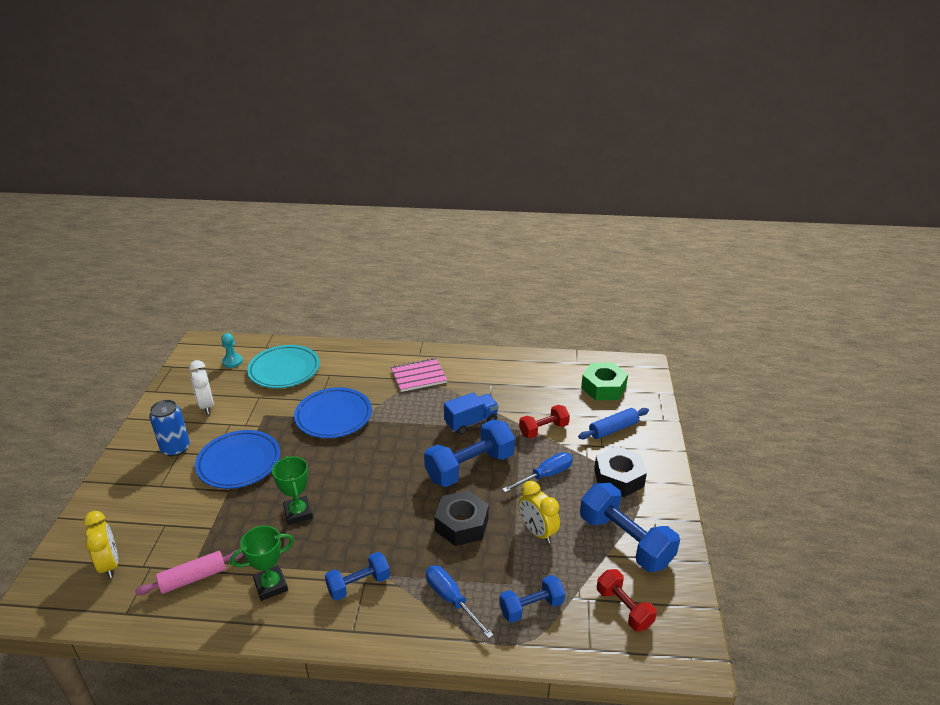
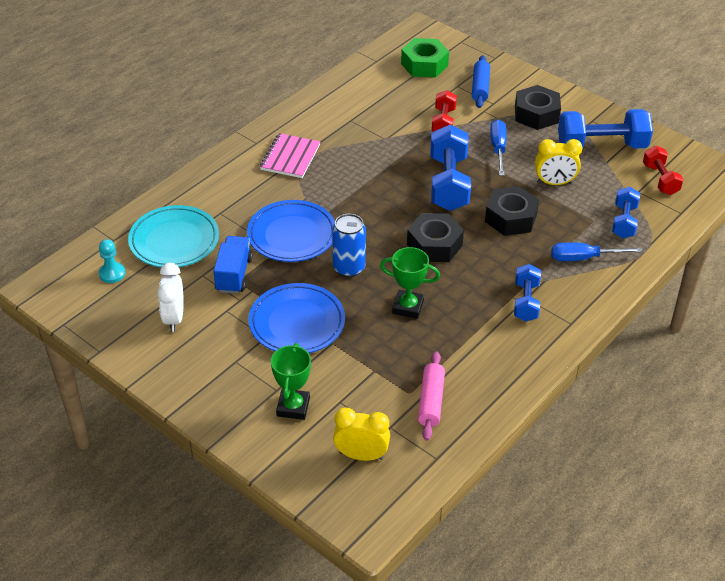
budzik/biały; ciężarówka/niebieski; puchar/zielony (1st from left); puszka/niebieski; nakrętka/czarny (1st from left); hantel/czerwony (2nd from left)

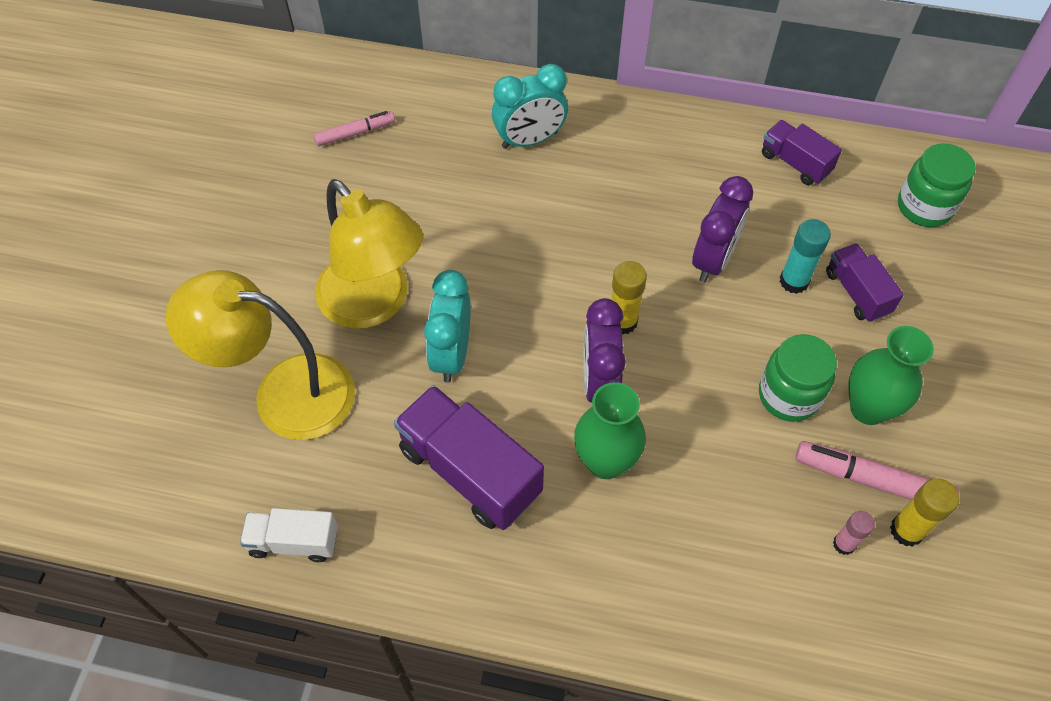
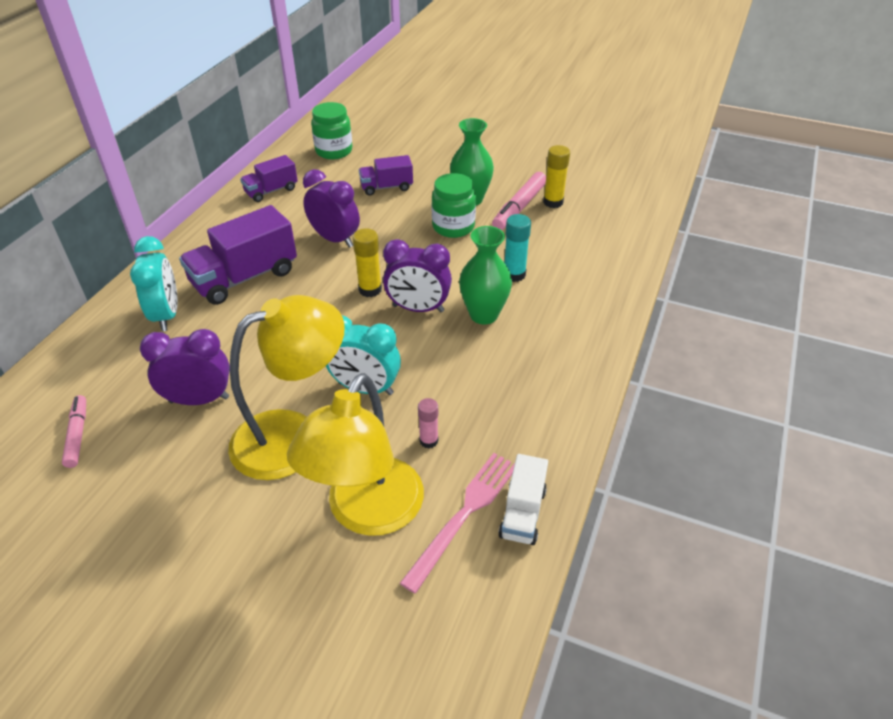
budzik/fioletowy (1st from left); ciężarówka/fioletowy (1st from left); widelec/różowy; klej w sztyfcie/różowy; klej w sztyfcie/turkusowy

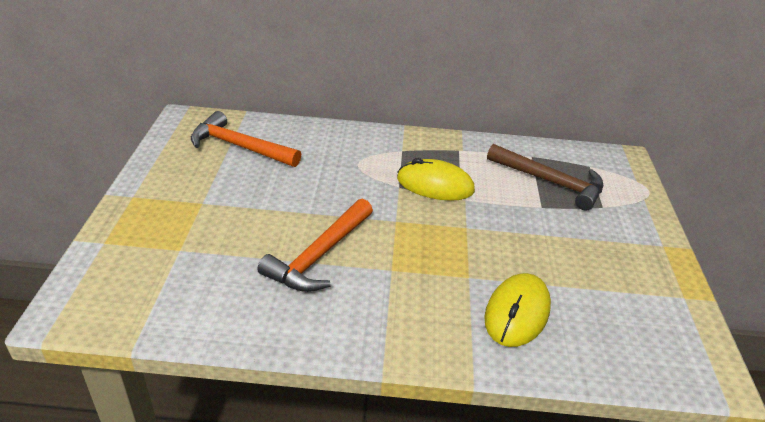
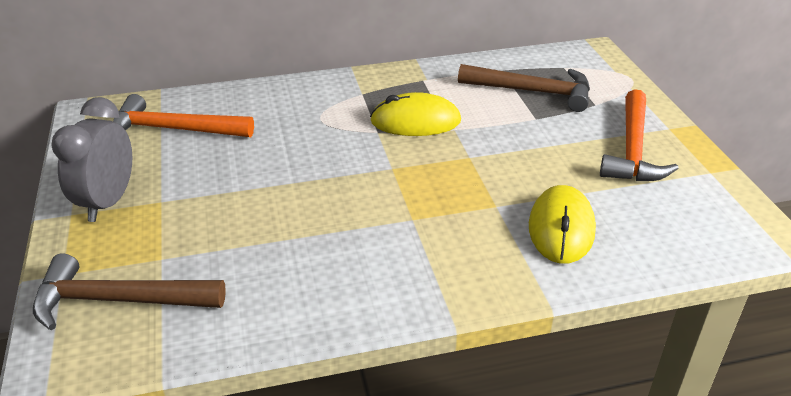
młotek/brązowy (1st from left); budzik/szary; młotek/pomarańczowy (2nd from left)

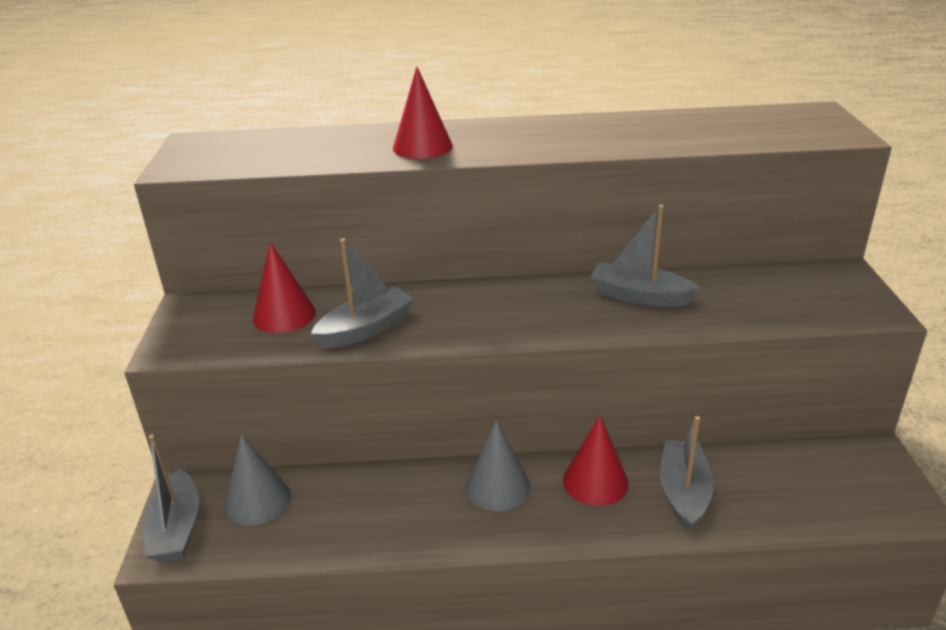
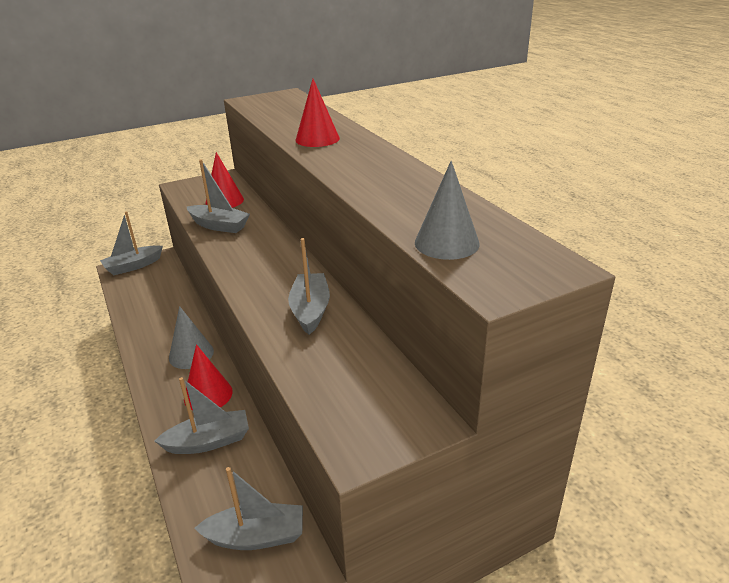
łódka/szary (4th from left); stożek/szary (2nd from left)

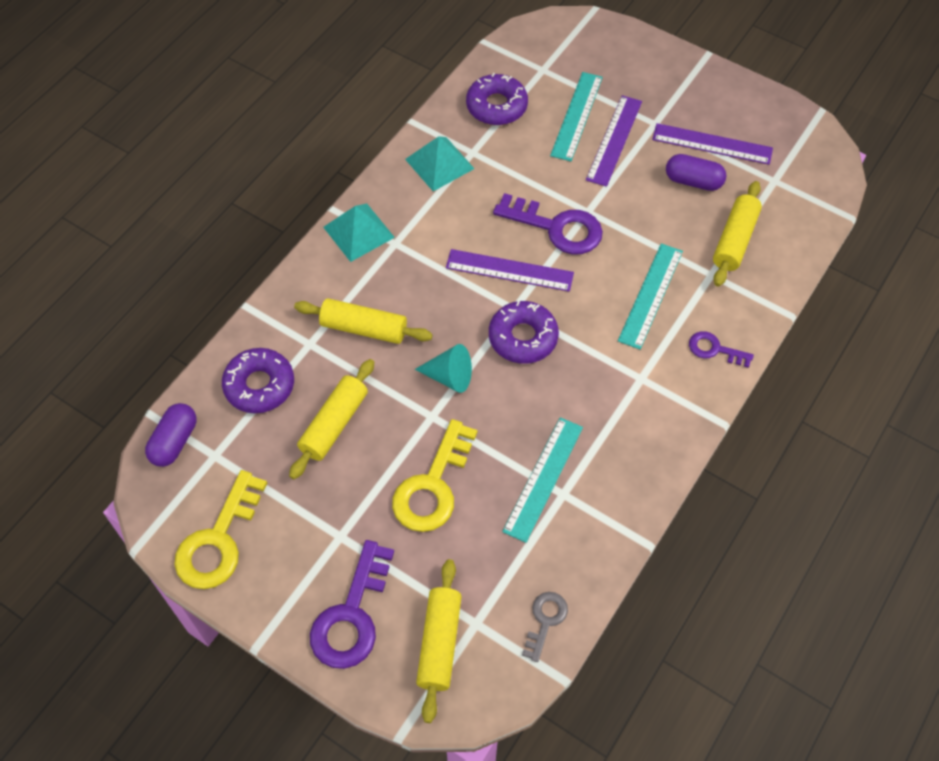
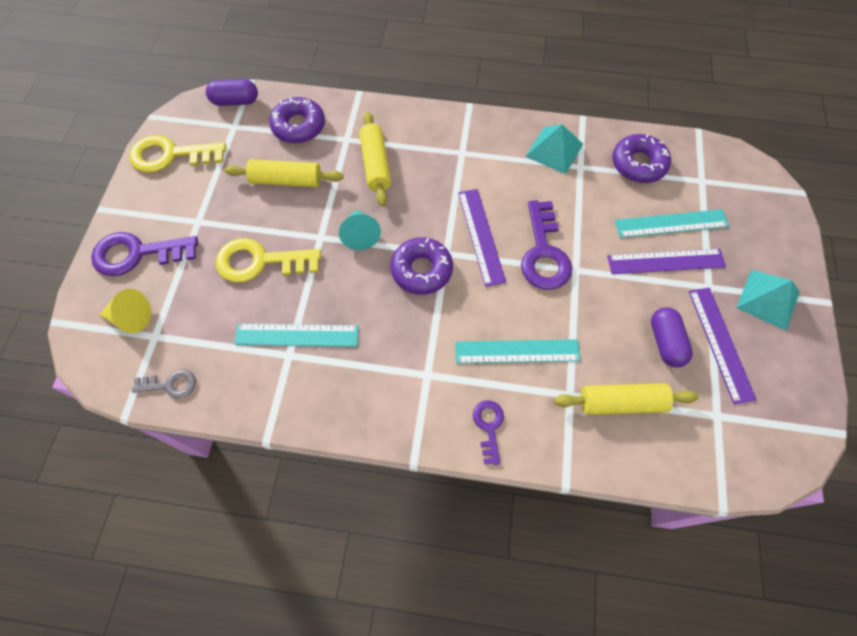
stożek/żółty; piramida/turkusowy (2nd from left)

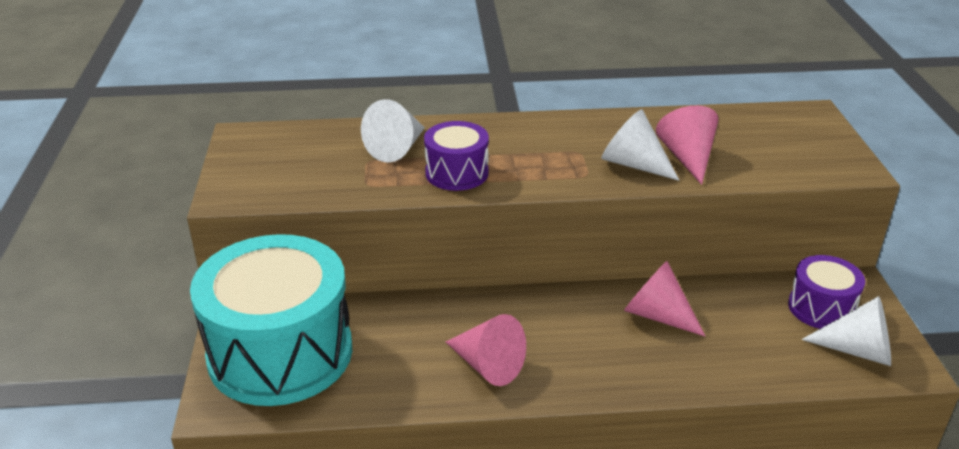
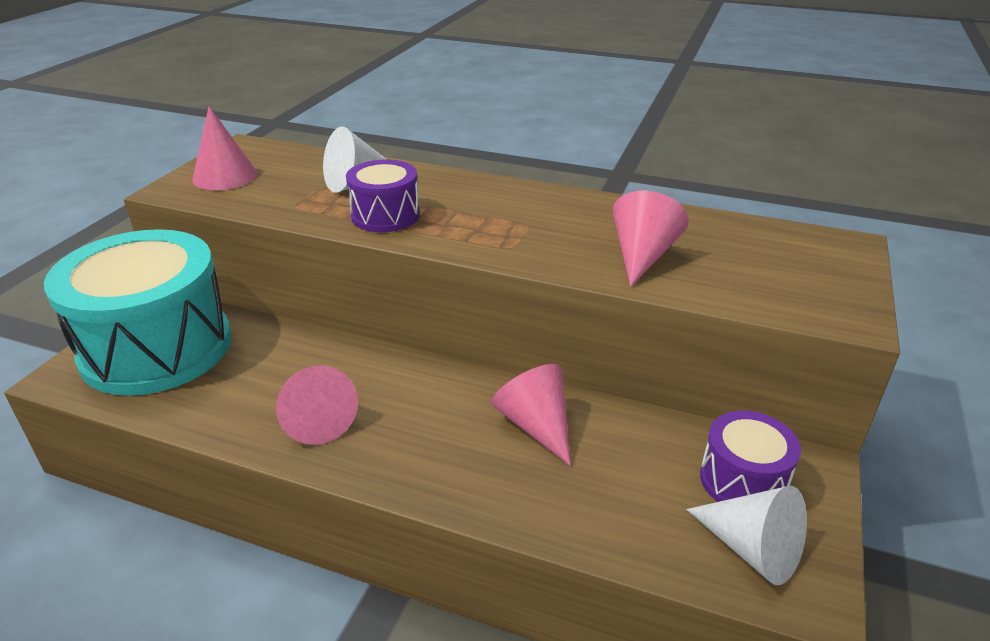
stożek/różowy (1st from left); stożek/biały (2nd from left in the first image)

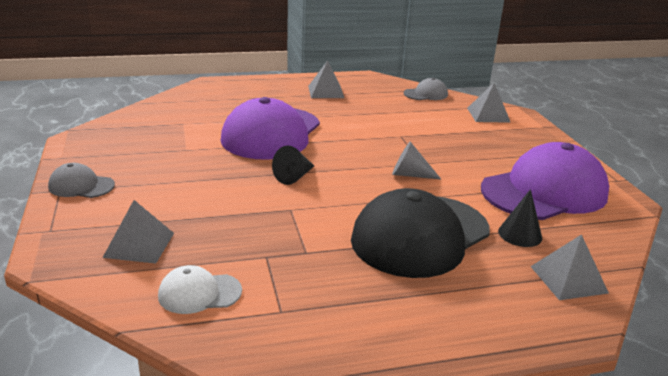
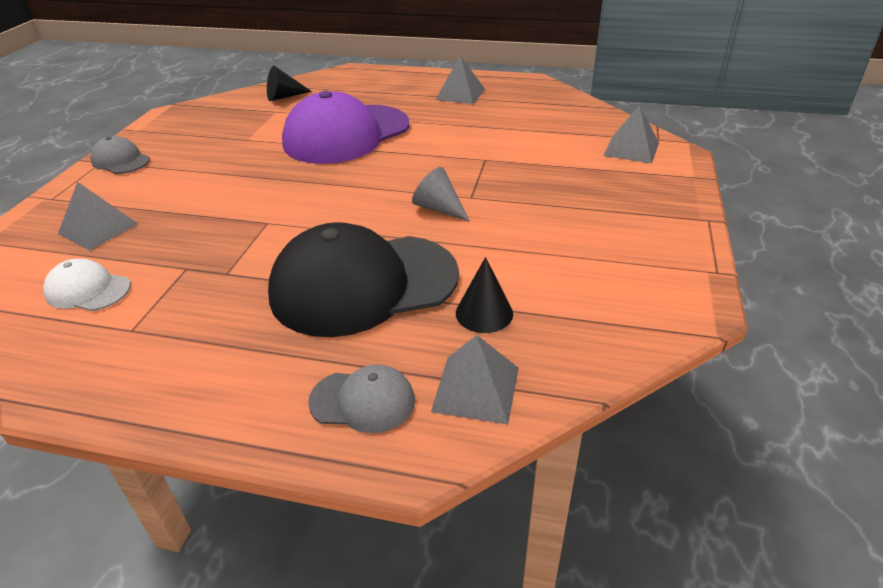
stożek/czarny (1st from left); czapka/szary (2nd from left); czapka/fioletowy (2nd from left in the first image)

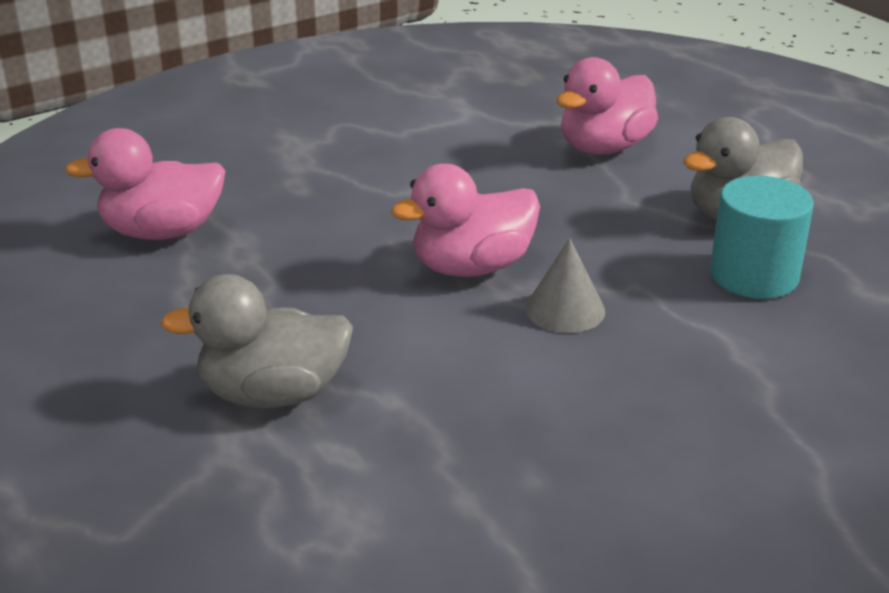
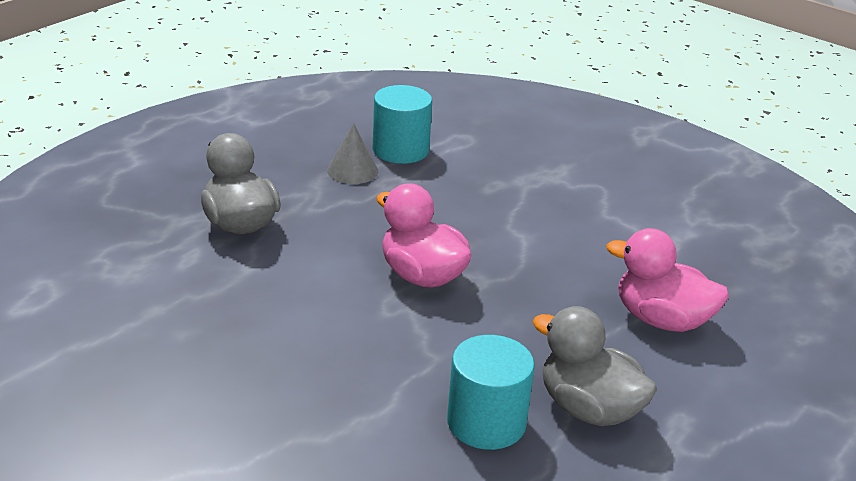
stożek/szary; walec/turkusowy (1st from left)

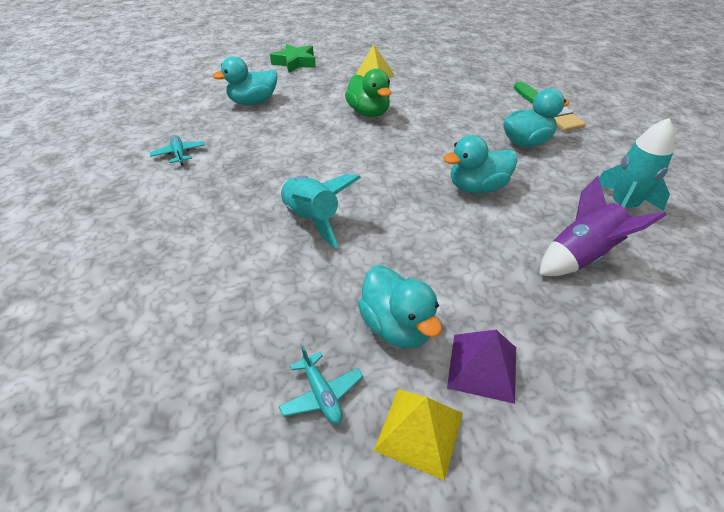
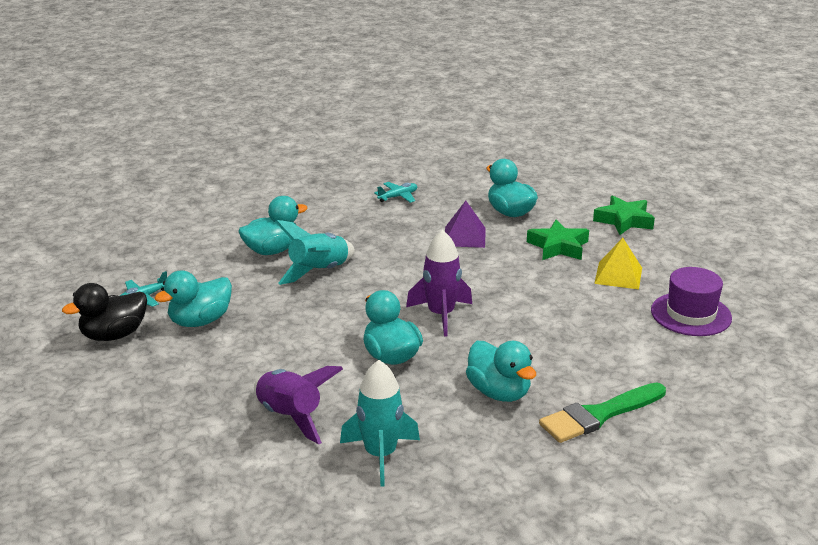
kaczka/czarny; kaczka/turkusowy (2nd from left); rakieta/fioletowy (2nd from left); piramida/fioletowy; gwiazda/zielony (1st from left); kapelusz/fioletowy; kaczka/zielony

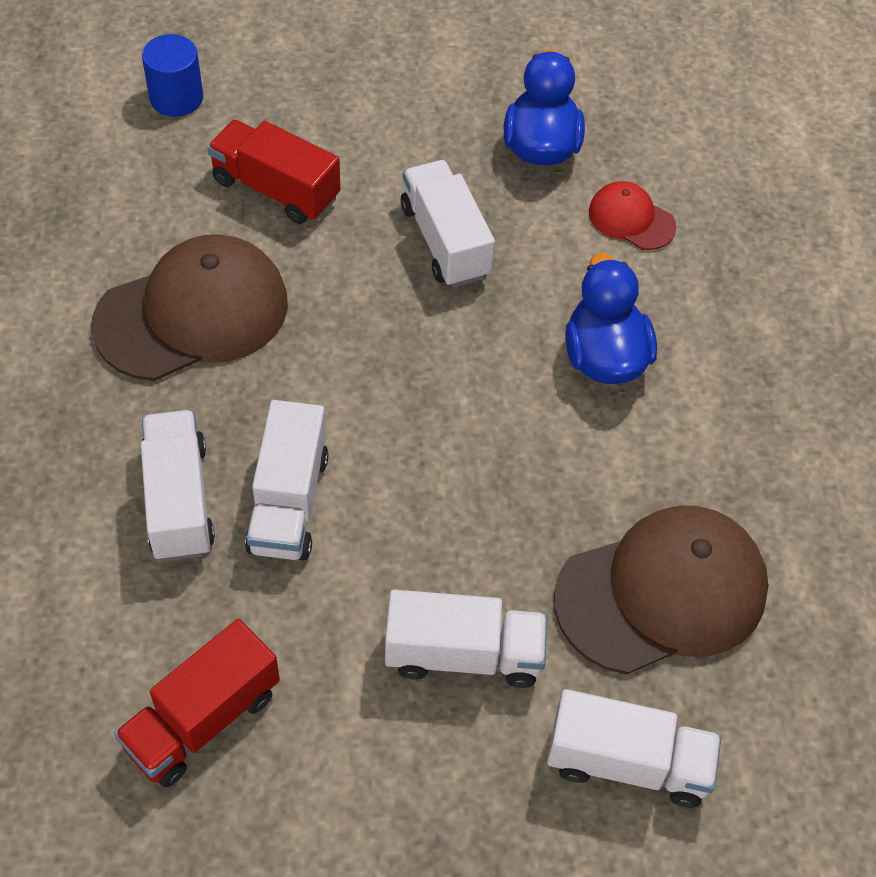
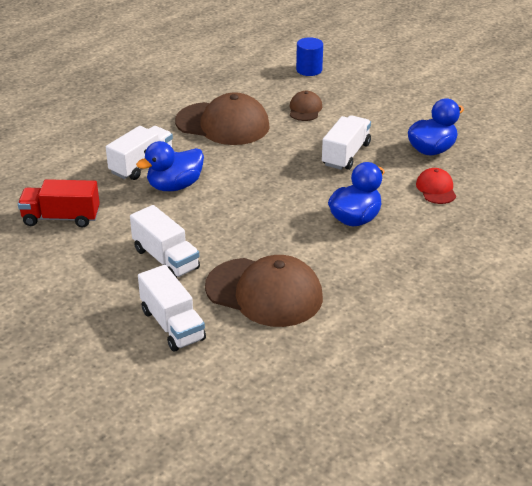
kaczka/niebieski (1st from left); czapka/brązowy (3rd from left)

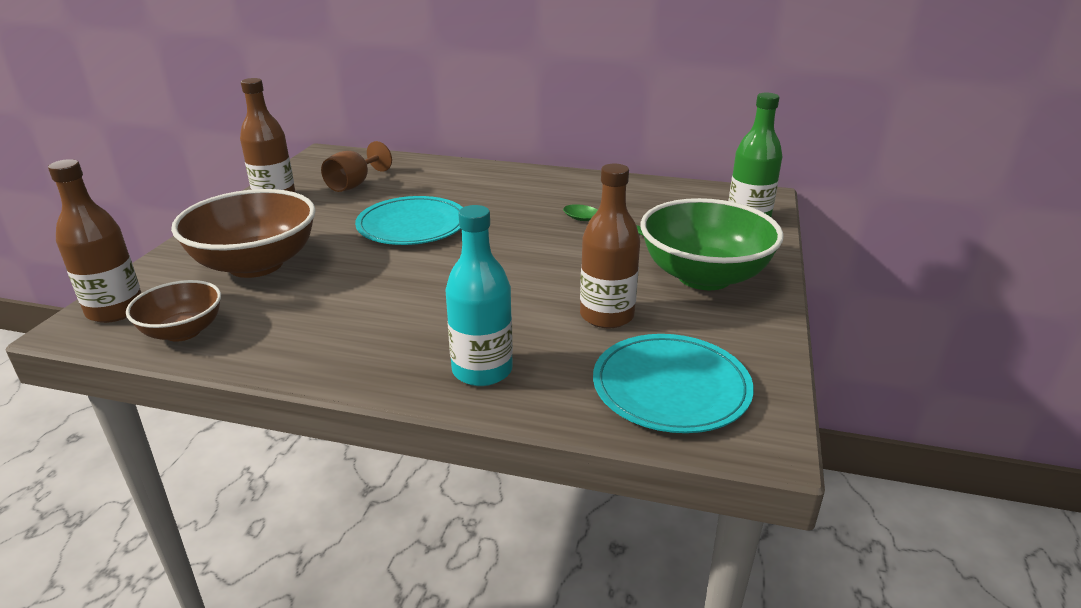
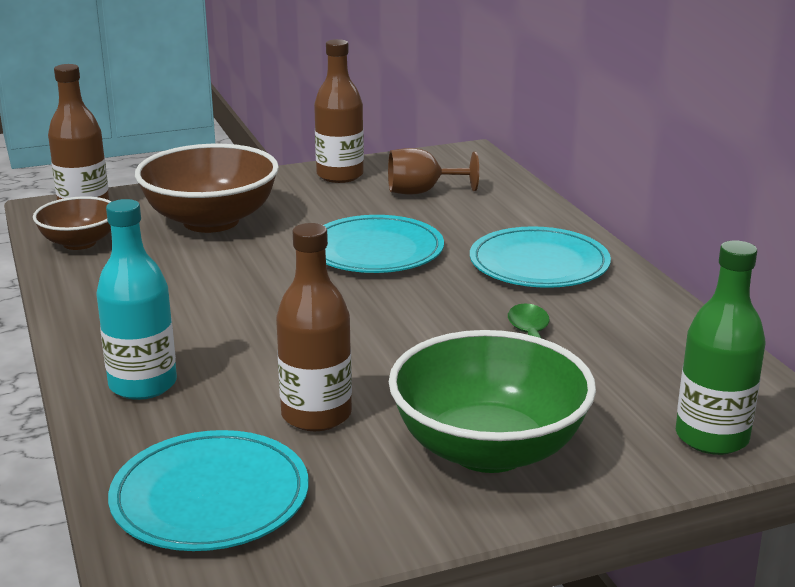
talerz/turkusowy (3rd from left)

